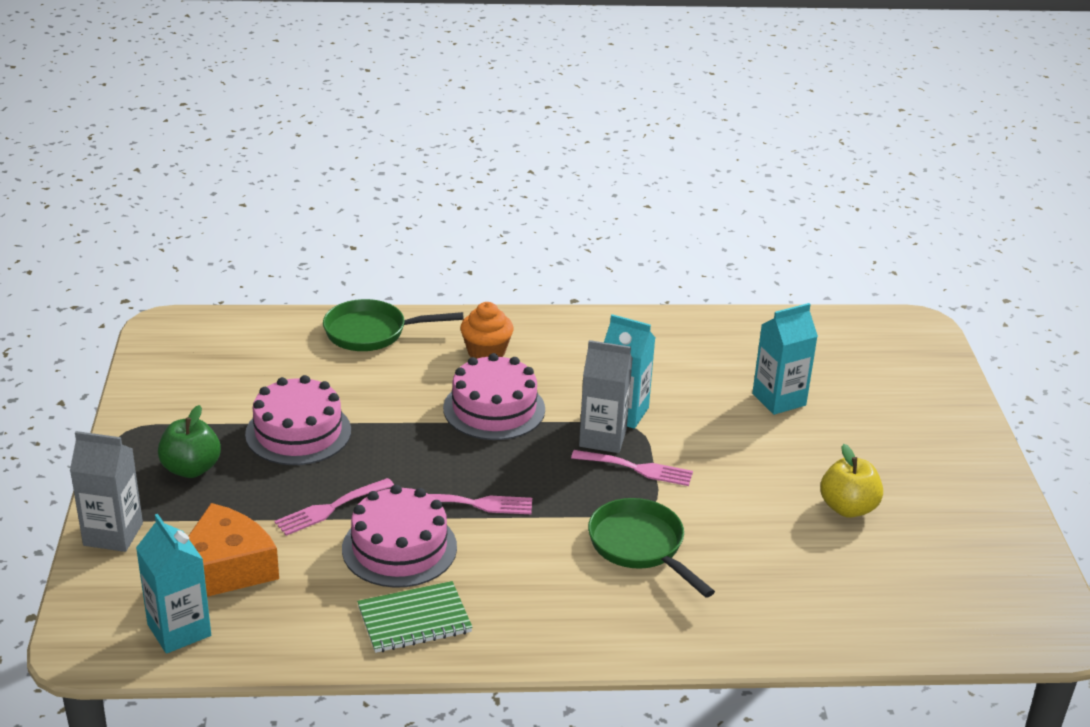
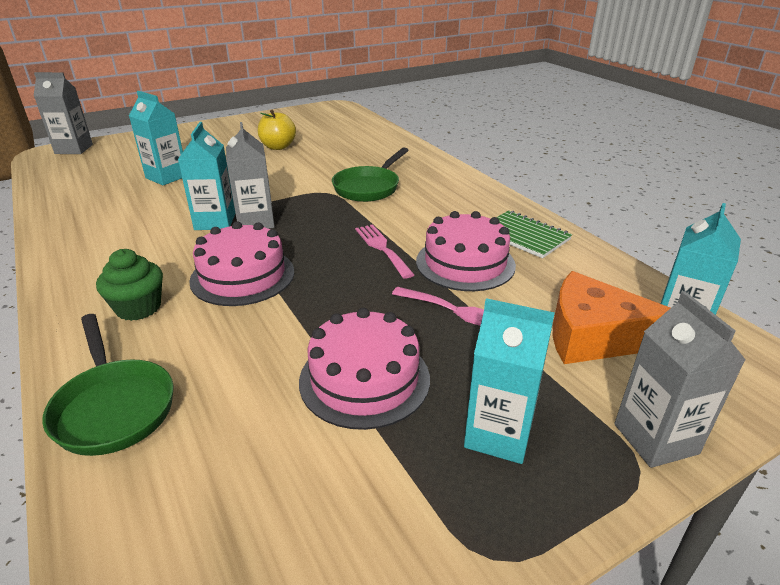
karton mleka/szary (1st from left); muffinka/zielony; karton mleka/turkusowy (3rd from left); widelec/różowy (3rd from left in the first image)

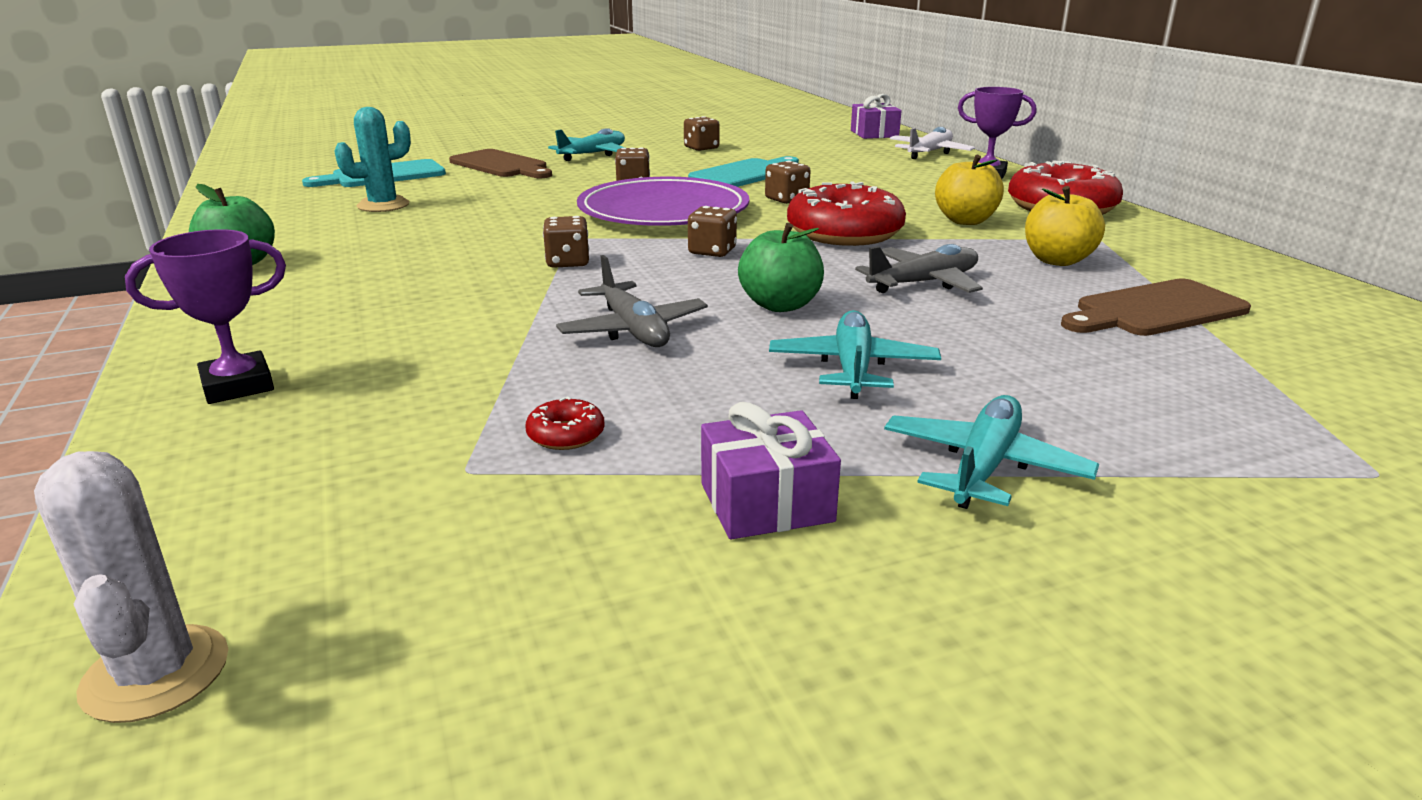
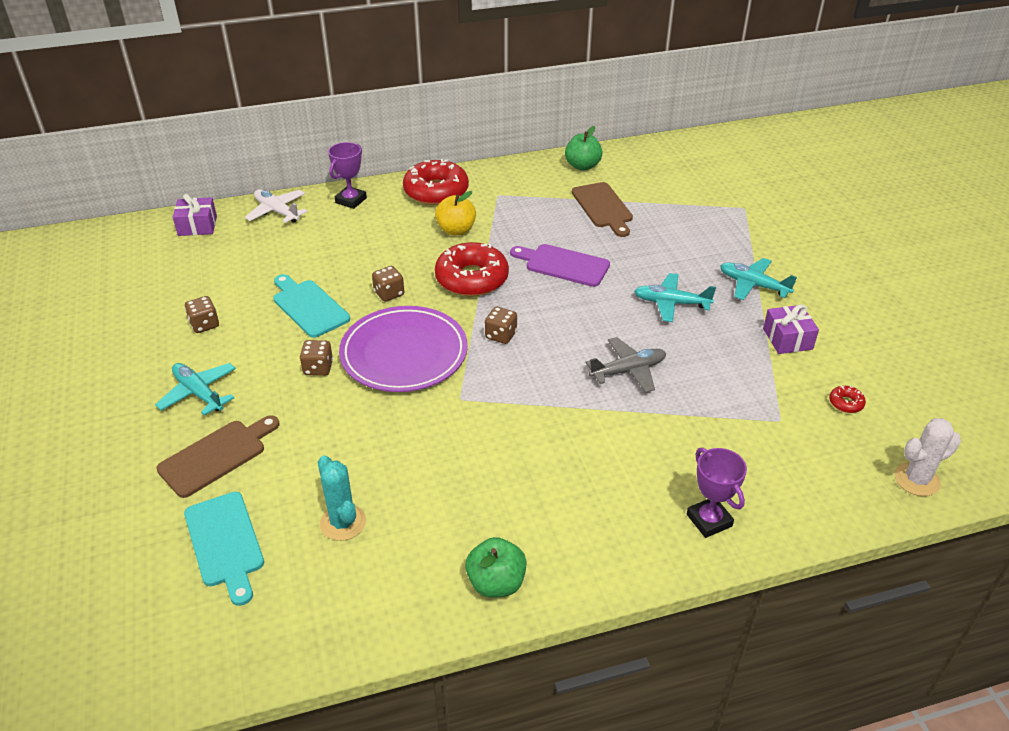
deska do krojenia/fioletowy; jabłko/zielony (2nd from left); donut/czerwony (3rd from left); kostka do gry/brązowy (1st from left in the first image); jabłko/żółty (2nd from left in the first image)

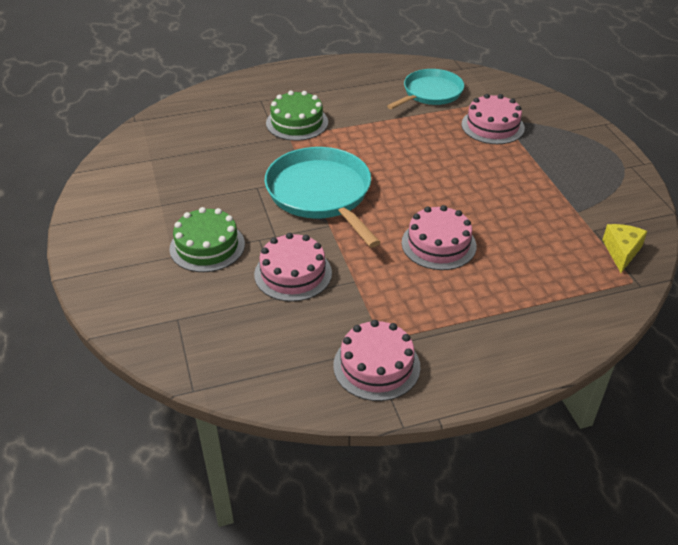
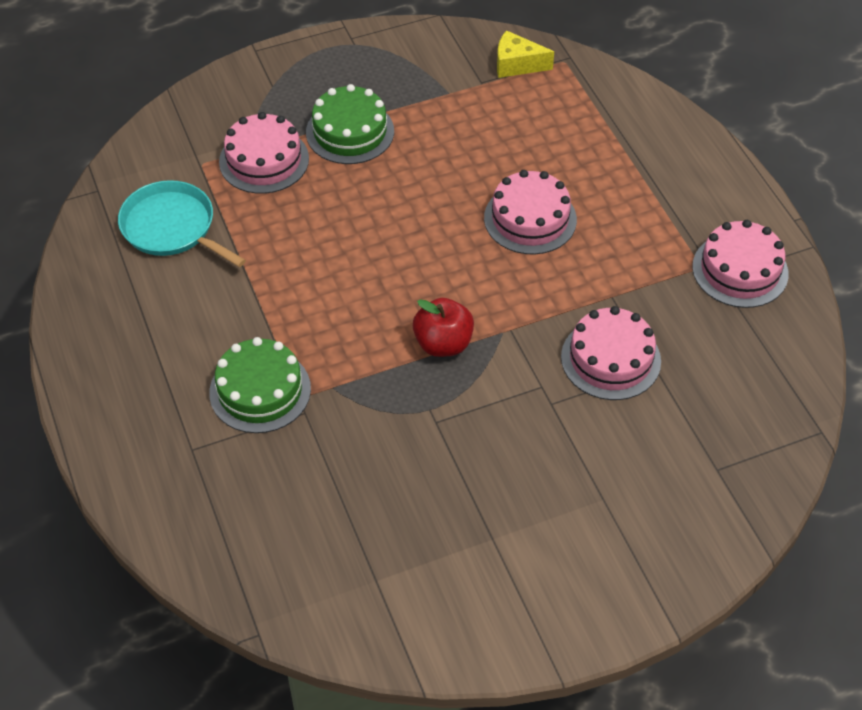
tort/zielony (2nd from left); jabłko/czerwony

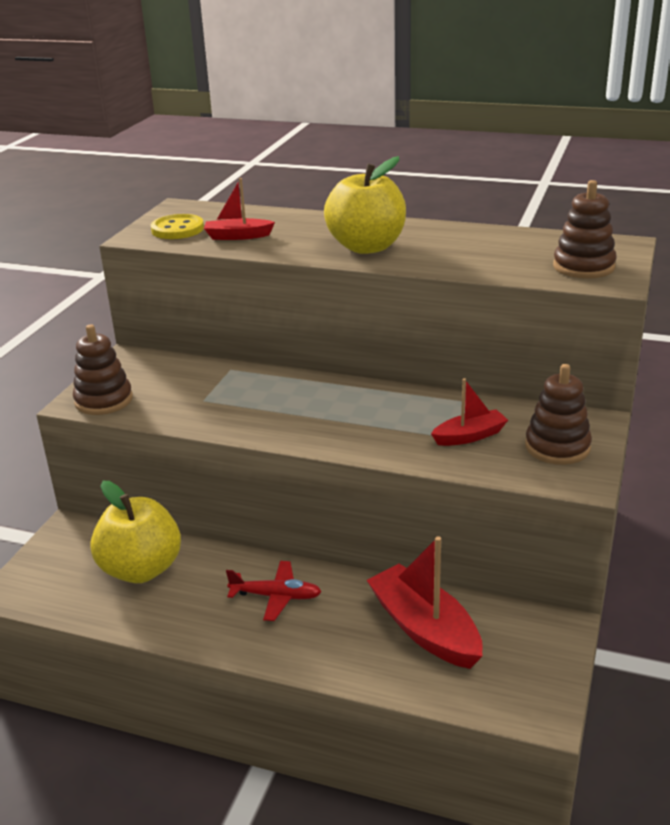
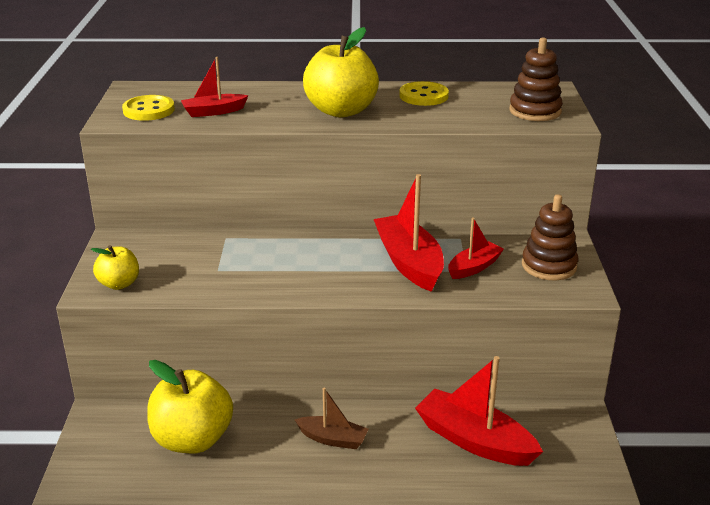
jabłko/żółty (1st from left); łódka/brązowy; łódka/czerwony (2nd from left); guzik/żółty (2nd from left)

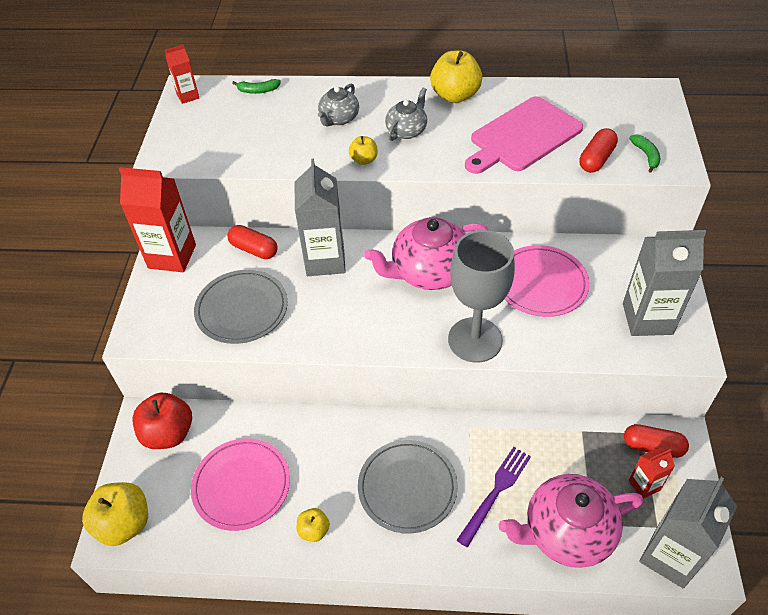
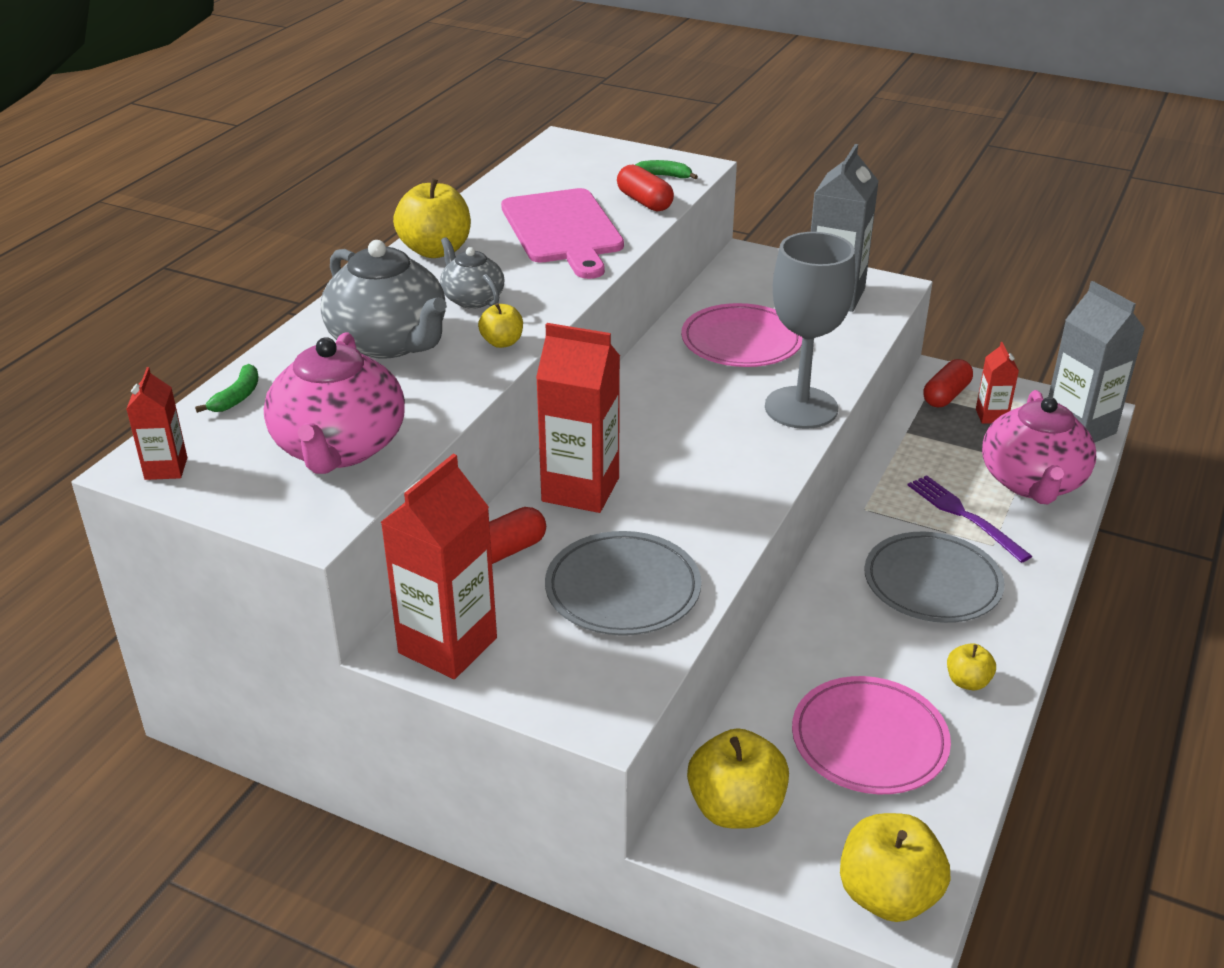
imbryk/różowy (1st from left); imbryk/szary (1st from left); karton mleka/czerwony (3rd from left); jabłko/żółty (3rd from left)

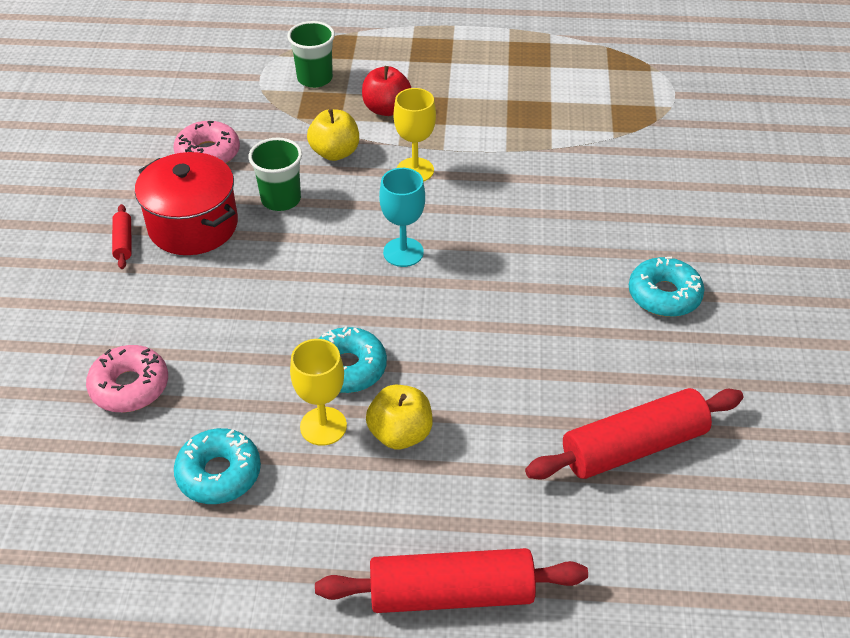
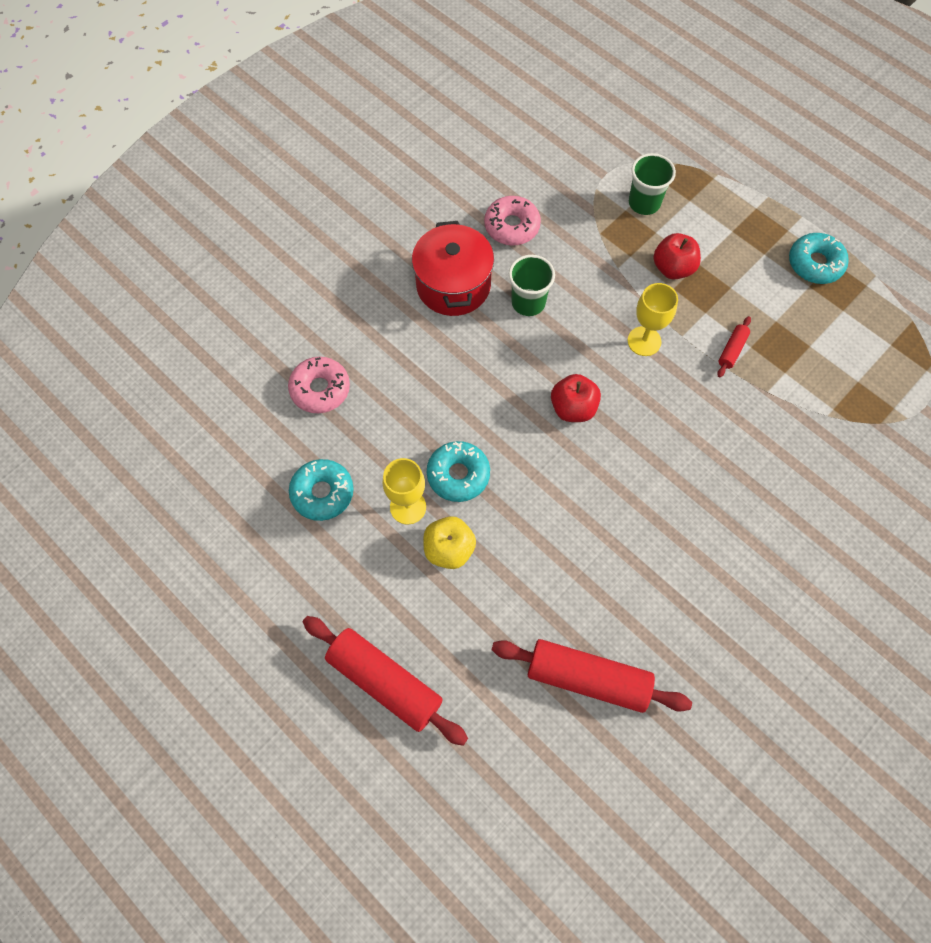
jabłko/czerwony (1st from left); wałek do ciasta/czerwony (3rd from left); donut/turkusowy (3rd from left); jabłko/żółty (1st from left in the first image)

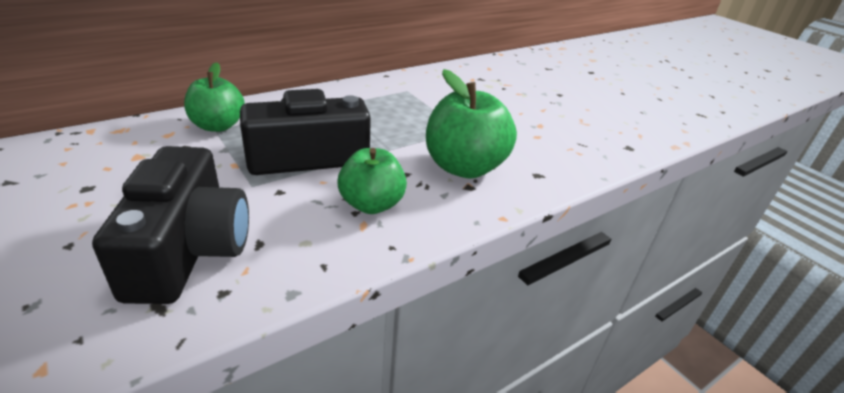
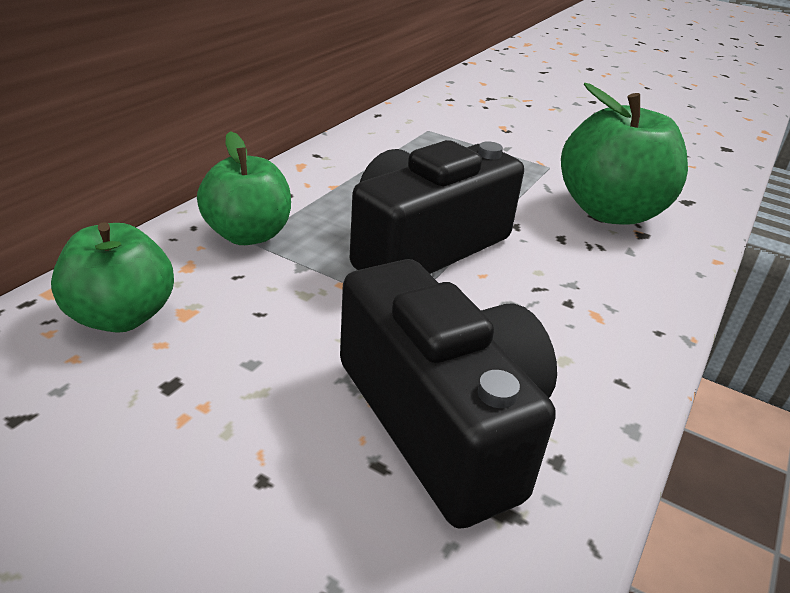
jabłko/zielony (1st from left)

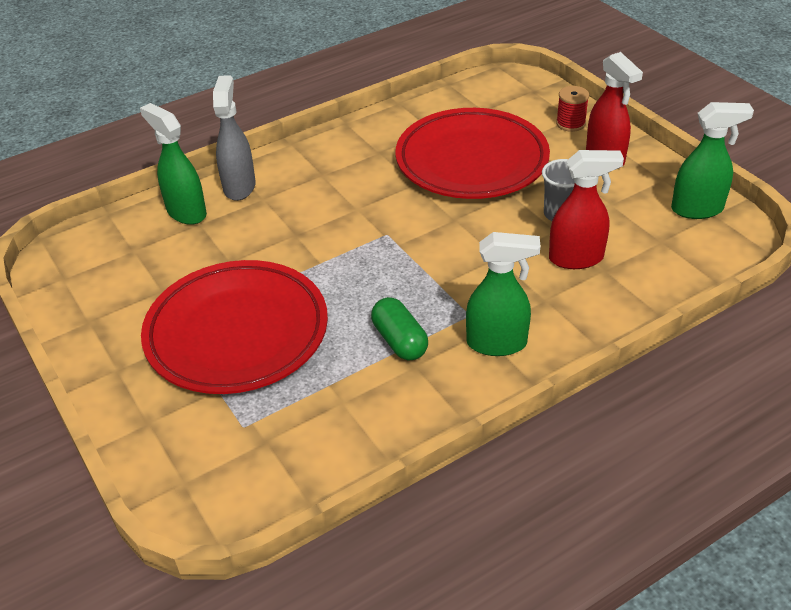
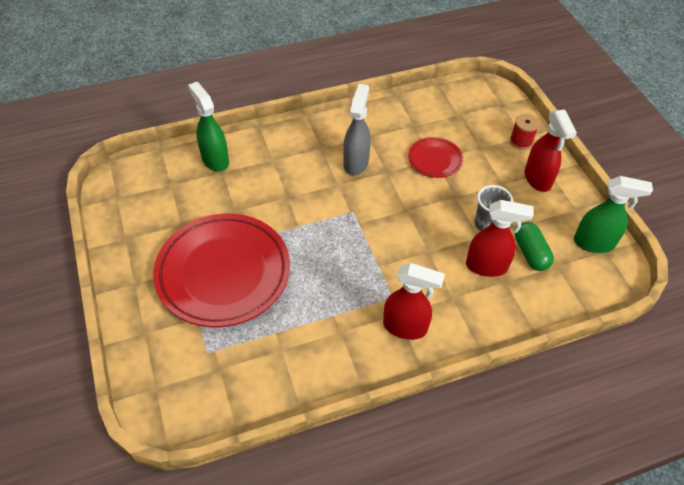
spryskiwacz/szary; spryskiwacz/czerwony (1st from left); talerz/czerwony (2nd from left); kapsułka/zielony

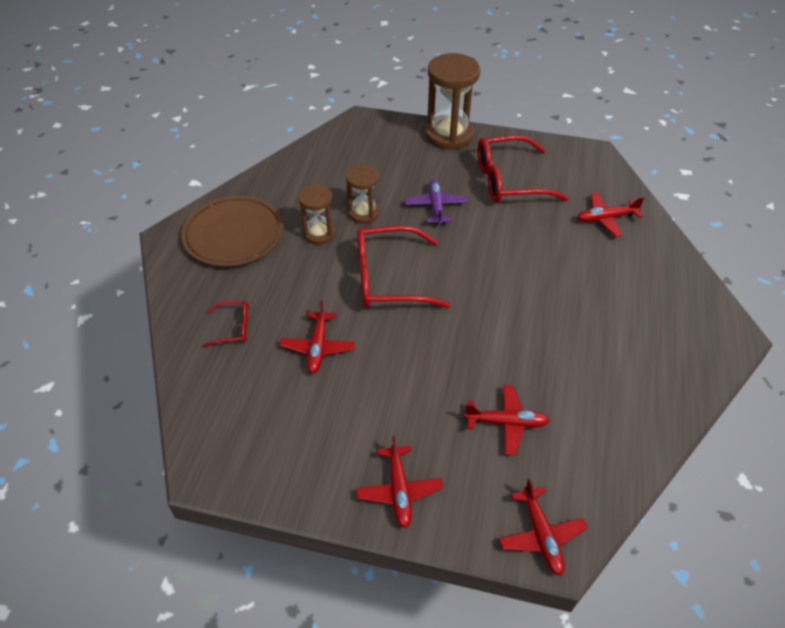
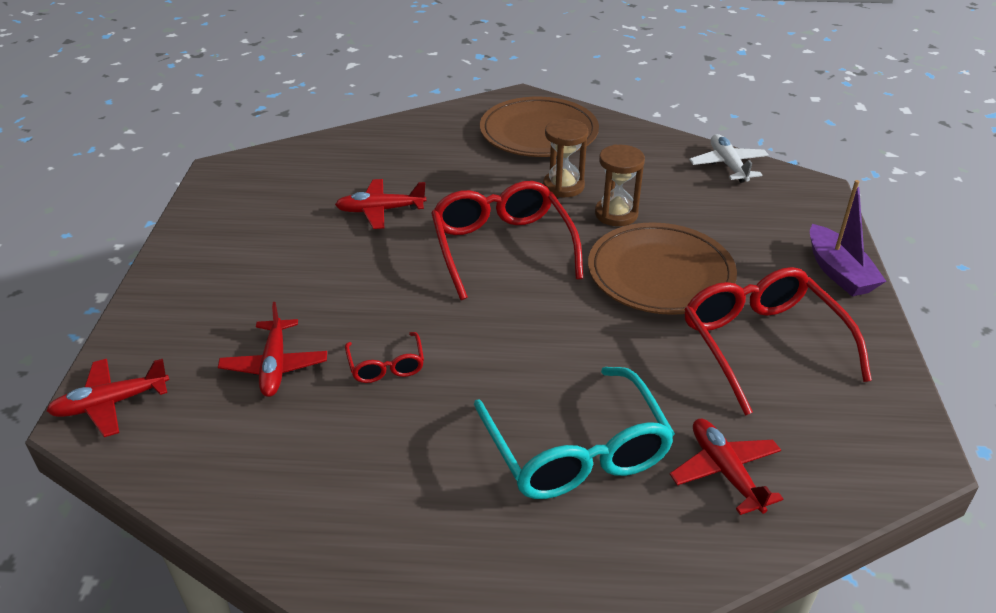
okulary/czerwony (1st from left); okulary/turkusowy; talerz/brązowy (2nd from left); samolot/biały; łódka/fioletowy; samolot/czerwony (2nd from left in the first image)

